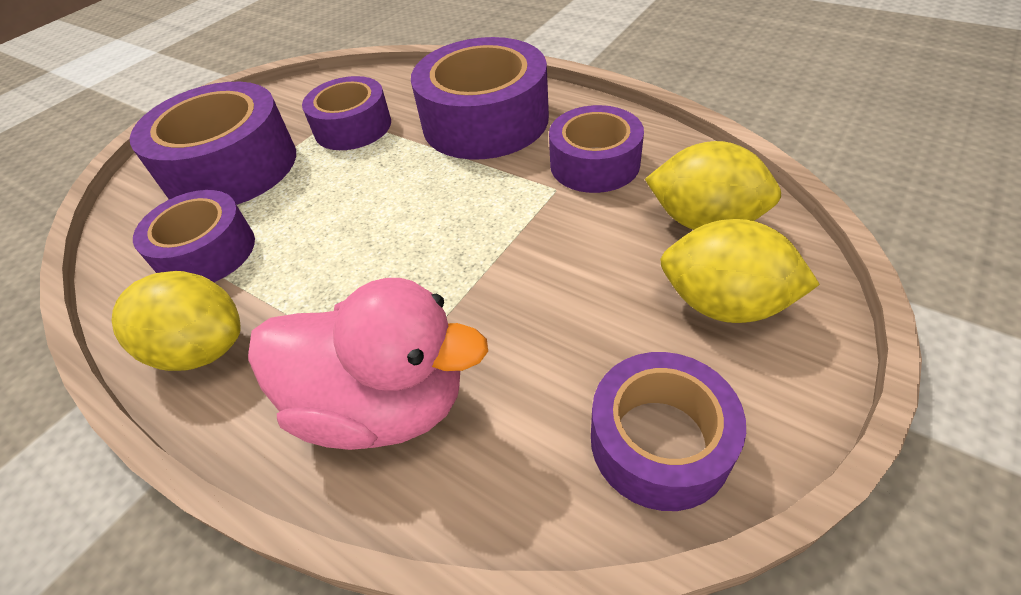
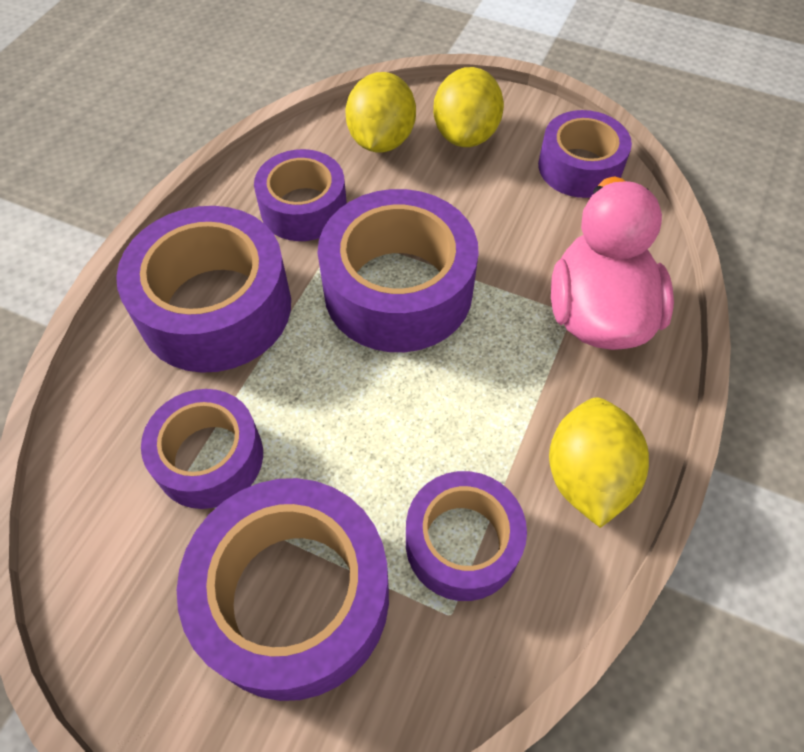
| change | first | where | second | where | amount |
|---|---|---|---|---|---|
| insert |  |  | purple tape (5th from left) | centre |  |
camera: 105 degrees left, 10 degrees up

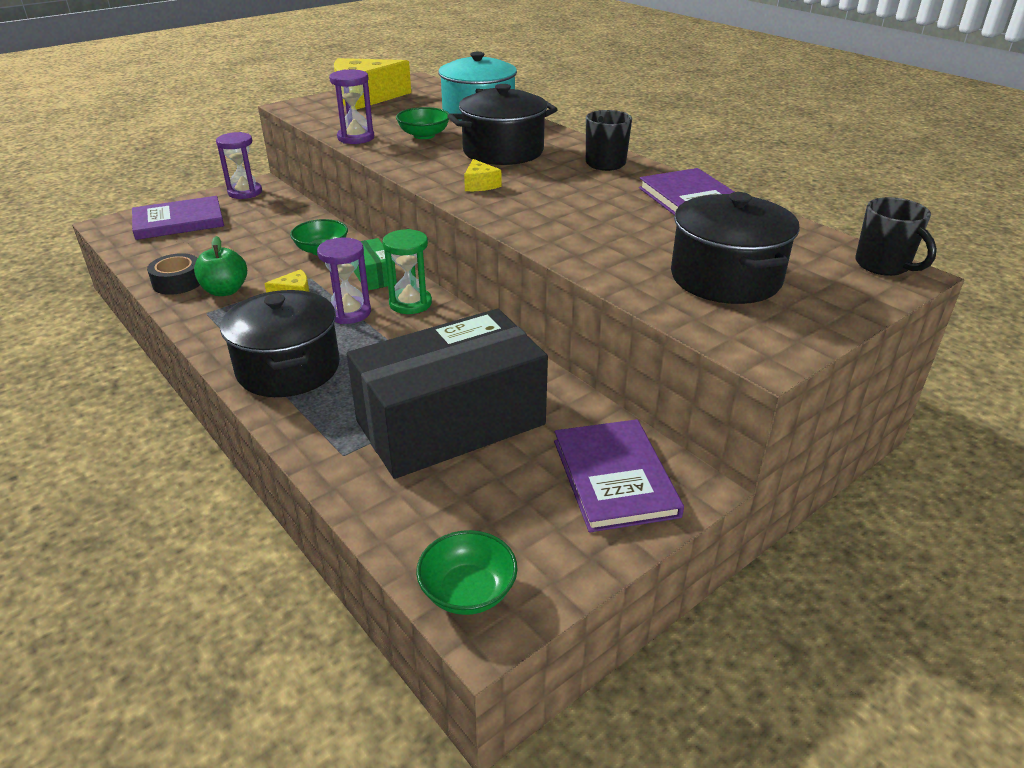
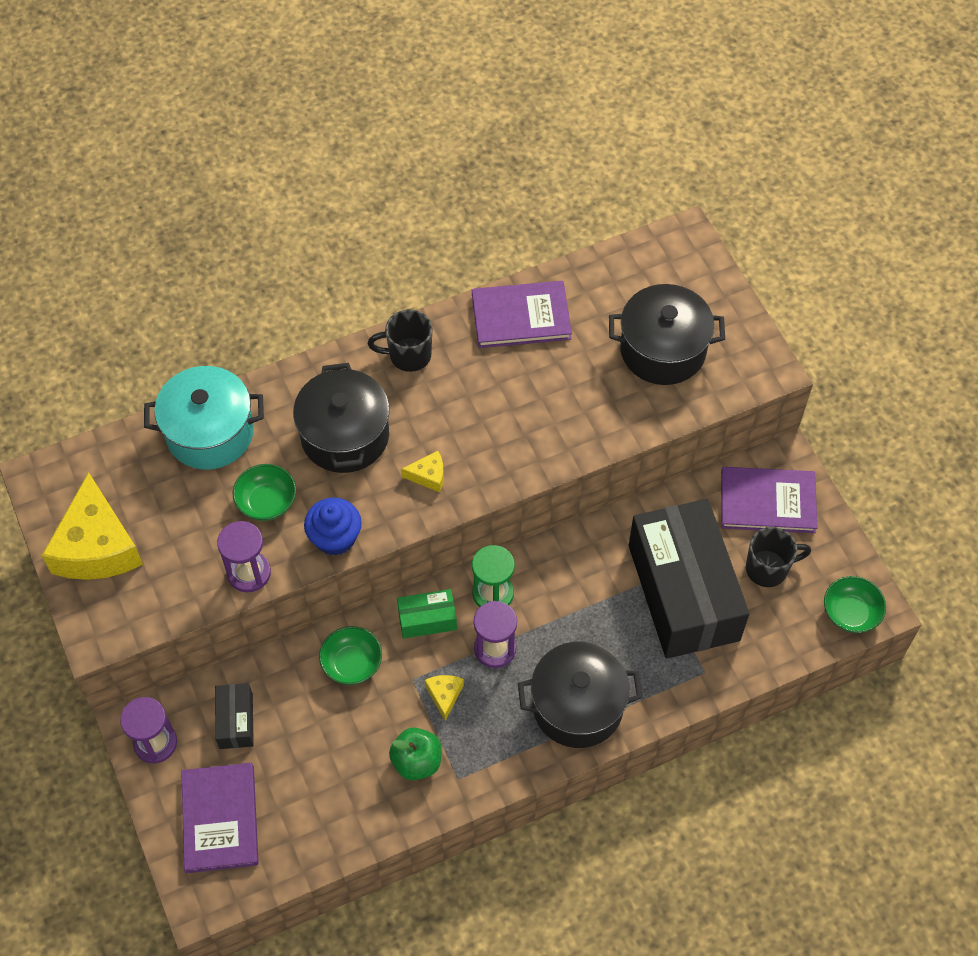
| change | first | where | second | where | amount |
|---|---|---|---|---|---|
| delete | black tape | middle left |  |  |  |
| insert |  |  | black box (1st from left) | bottom left |  |
| insert |  |  | blue cupcake | centre |  |
| move | black mug (2nd from left) | top right |  | middle right |  |
camera: 75 degrees left, 25 degrees up

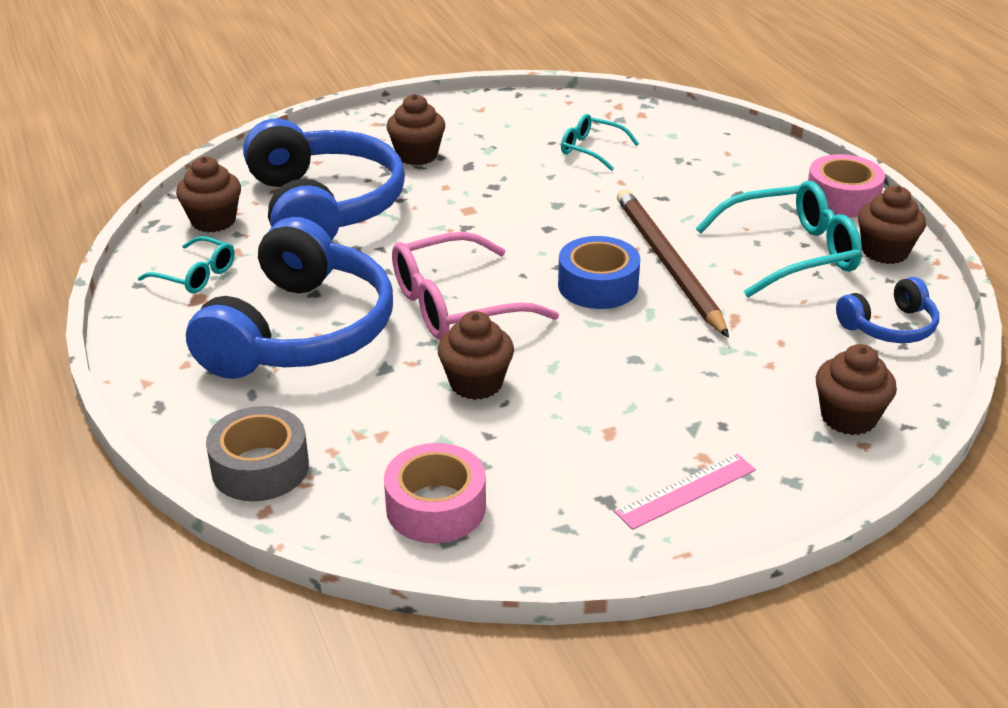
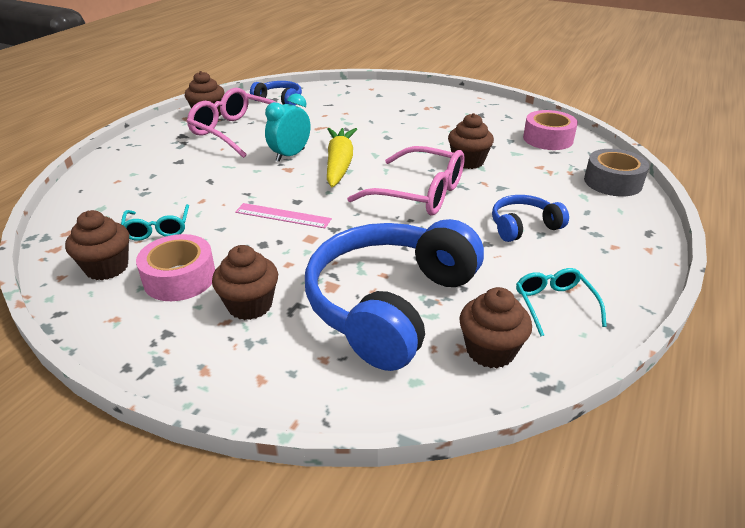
| change | first | where | second | where | amount |
|---|---|---|---|---|---|
| move | pink ruler | bottom right |  | centre |  |
| move | pink tape (2nd from left in the first image) | top right | pink tape (1st from left) | middle left |  |
| move | brown cupcake (4th from left in the first image) | middle right | brown cupcake (1st from left) | middle left |  |
| replace | blue tape | centre | yellow carrot | top centre |  |
| replace | brown pencil | middle right | turquoise clock | top centre |  |
| recolor | turquoise glasses (3rd from left) | middle right | pink glasses (1st from left) | top left |  |
| resize | blue headphones (1st from left in the first image) | middle left | blue headphones (3rd from left) | middle right | x0.47 |
camera: 130 degrees left, 0 degrees up

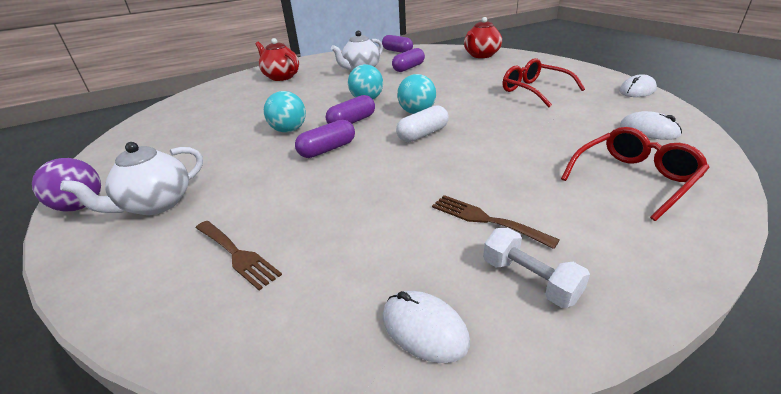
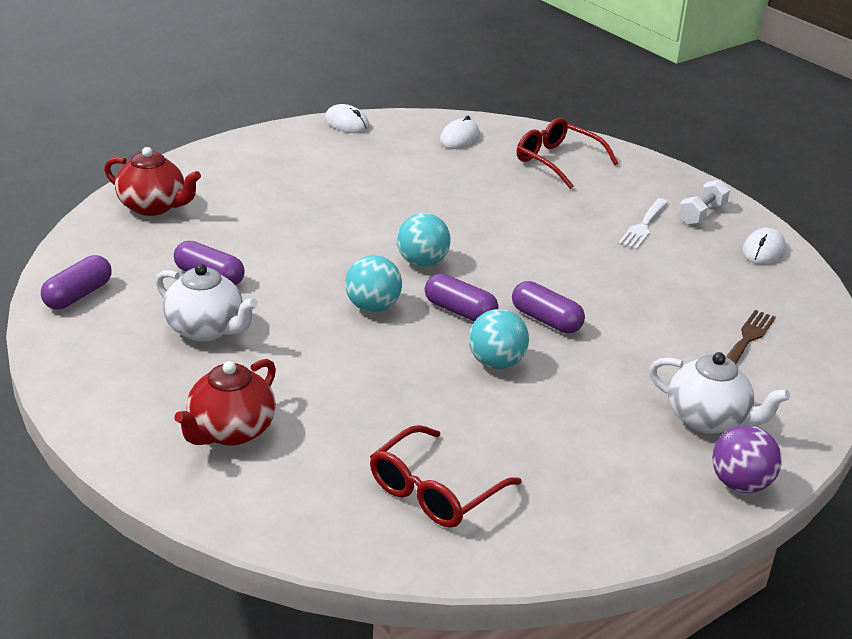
| change | first | where | second | where | amount |
|---|---|---|---|---|---|
| delete | white capsule | top centre |  |  |  |
| move | red glasses (1st from left) | top right |  | bottom centre |  |
| recolor | brown fork (2nd from left) | centre | white fork | middle right |  |
camera: 105 degrees left, 0 degrees up

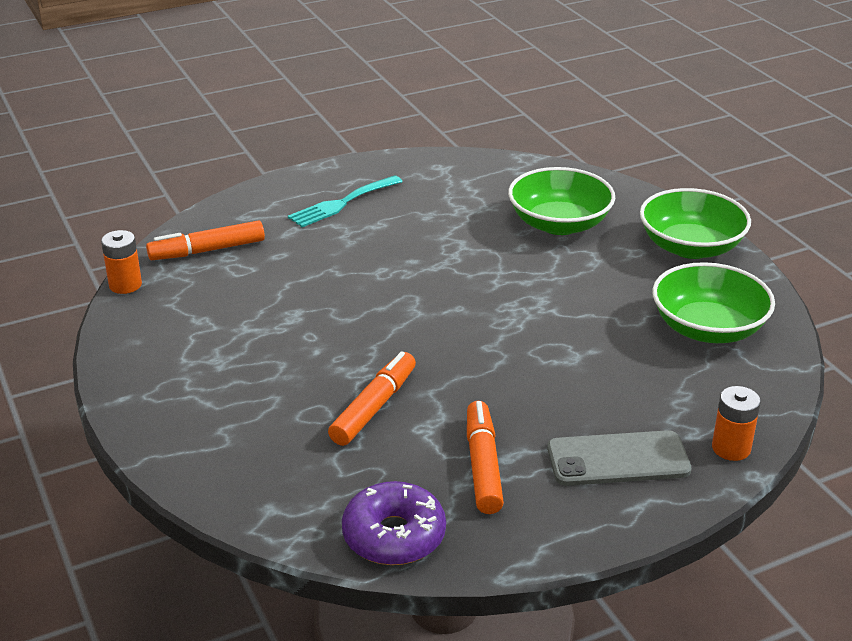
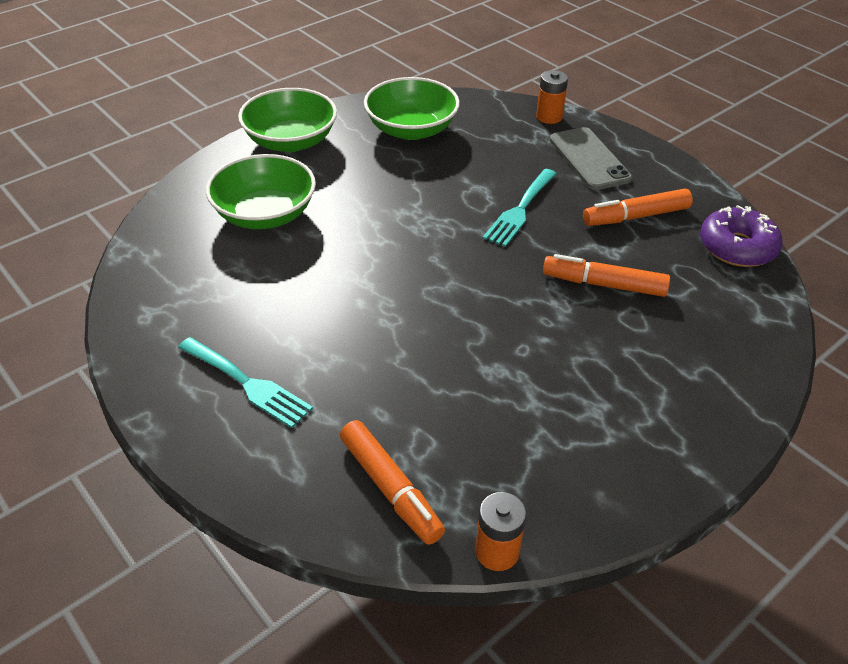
| change | first | where | second | where | amount |
|---|---|---|---|---|---|
| insert |  |  | turquoise fork (2nd from left) | top centre |  |
camera: 105 degrees left, 10 degrees up

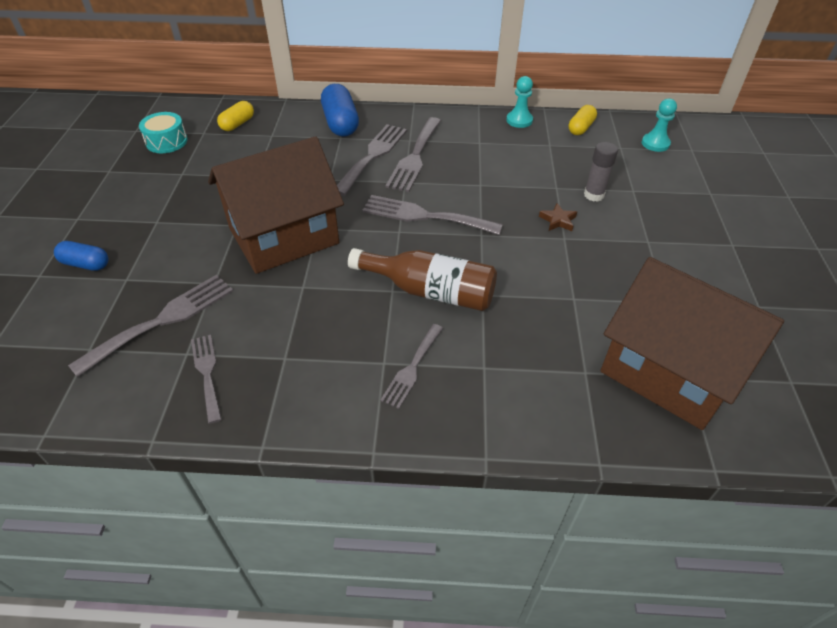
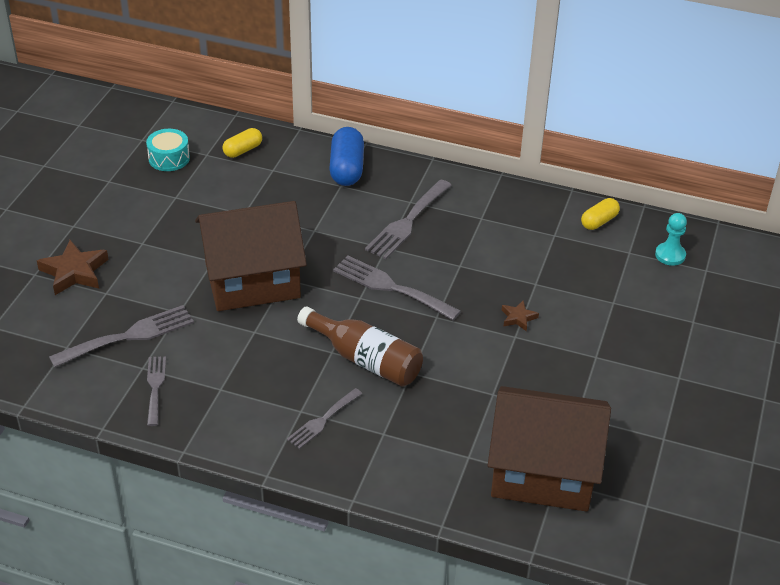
| change | first | where | second | where | amount |
|---|---|---|---|---|---|
| delete | grey fork (3rd from left) | top centre |  |  |  |
| delete | turquoise pawn (1st from left) | top centre |  |  |  |
| delete | grey glue stick | top right |  |  |  |
| replace | blue capsule (1st from left) | middle left | brown star (1st from left) | middle left |  |
| rotate | brown house (2nd from left) | middle right |  | bottom right | 45 degrees counterclockwise |
camera: 15 degrees right, 5 degrees down

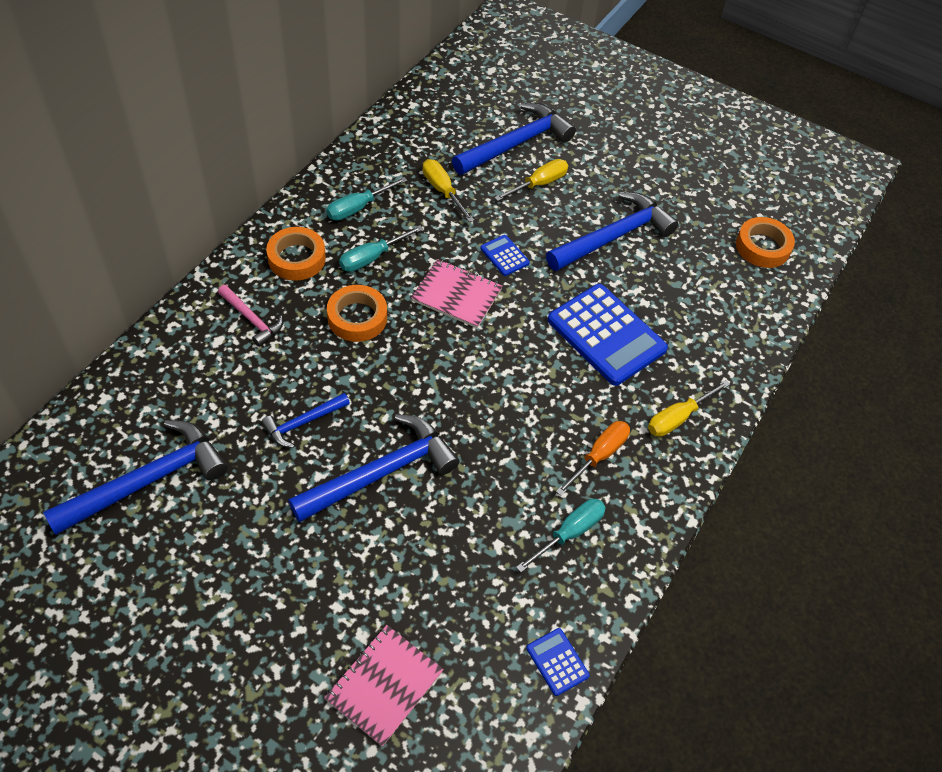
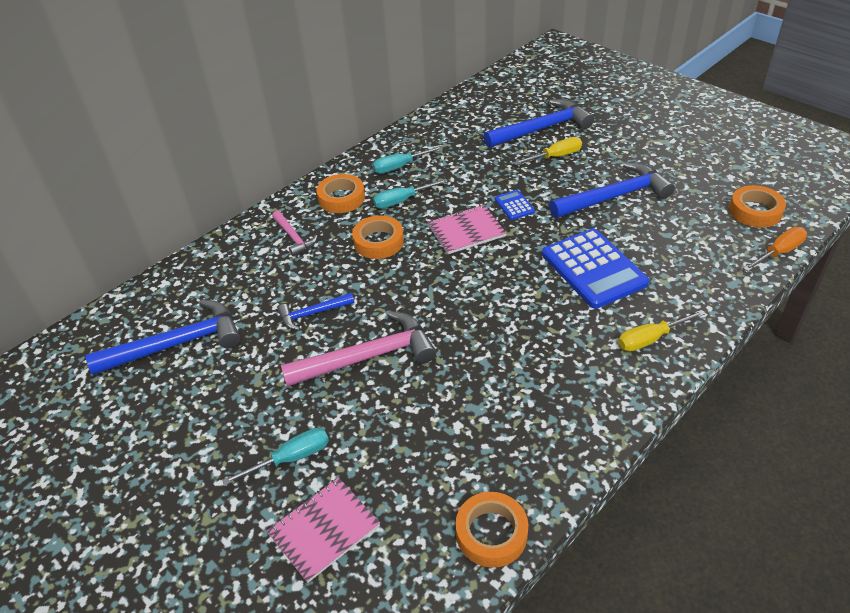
| change | first | where | second | where | amount |
|---|---|---|---|---|---|
| delete | yellow screwdriver (1st from left) | top centre |  |  |  |
| move | turquoise screwdriver (3rd from left in the first image) | bottom centre | turquoise screwdriver (1st from left) | bottom left |  |
| move | orange screwdriver | centre |  | middle right |  |
| replace | blue calculator (2nd from left) | bottom centre | orange tape (3rd from left) | bottom centre |  |
| recolor | blue hammer (3rd from left) | centre | pink hammer (2nd from left) | centre |  |
| rotate | pink notebook (2nd from left) | centre |  | centre | 60 degrees counterclockwise |
camera: 20 degrees right, 10 degrees down

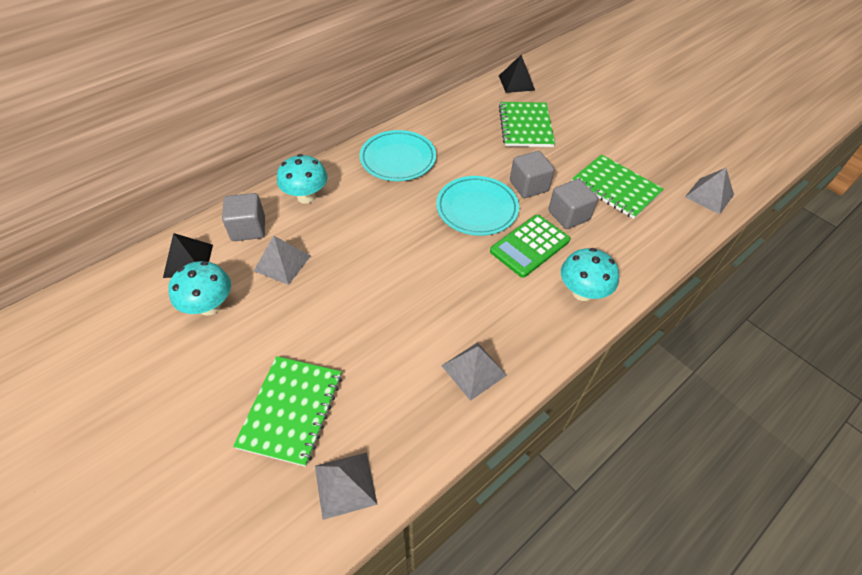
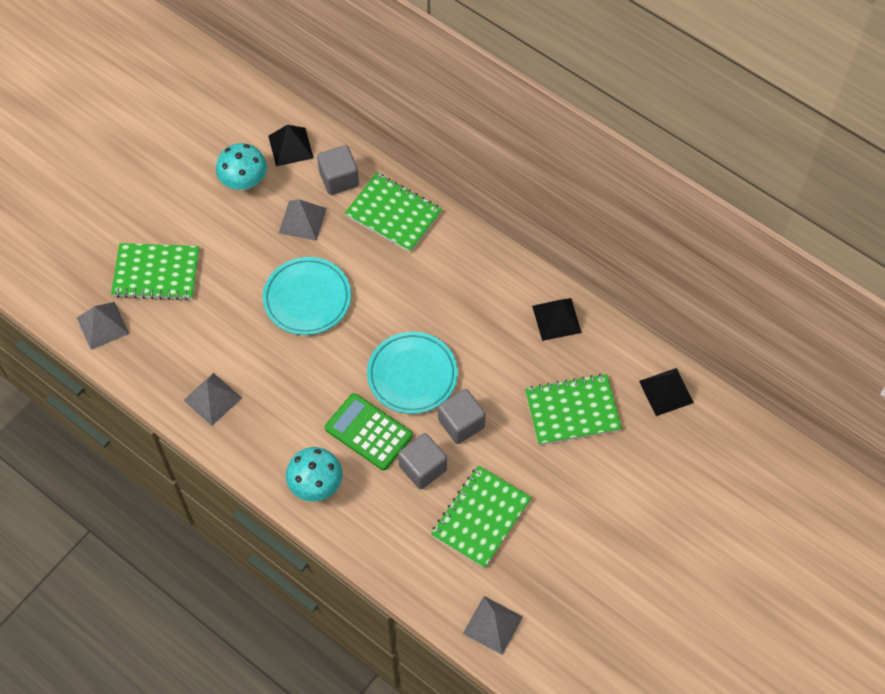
| change | first | where | second | where | amount |
|---|---|---|---|---|---|
| insert |  |  | black pyramid (2nd from left) | centre |  |
| move | turquoise plate (1st from left) | top centre |  | centre |  |
| replace | turquoise mushroom (2nd from left) | top centre | green notebook (2nd from left) | top centre |  |
camera: 80 degrees right, 10 degrees up

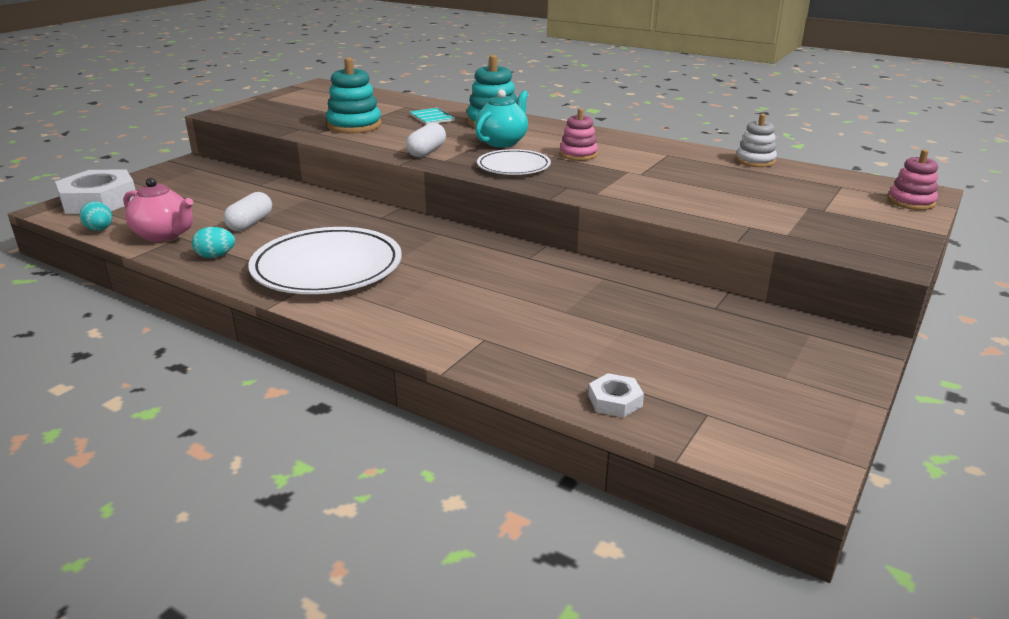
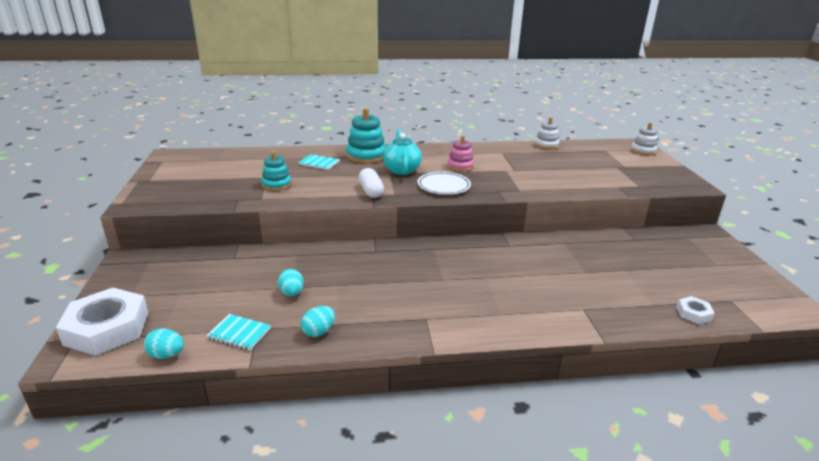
| change | first | where | second | where | amount |
|---|---|---|---|---|---|
| delete | white plate (1st from left) | middle left |  |  |  |
| replace | pink teapot | middle left | turquoise notebook (1st from left) | bottom left |  |
| replace | white capsule (1st from left) | middle left | turquoise egg (2nd from left) | centre |  |
| recolor | pink stacking toy (2nd from left) | top right | white stacking toy (2nd from left) | top right |  |
| resize | turquoise stacking toy (1st from left) | top centre |  | centre | x0.63 |
camera: 40 degrees left, 0 degrees up

